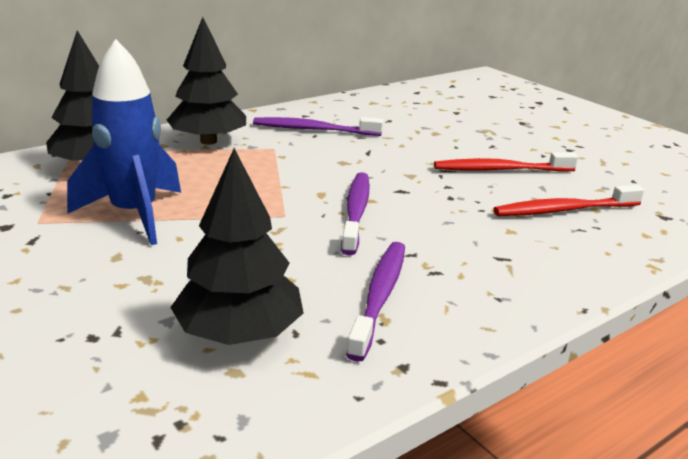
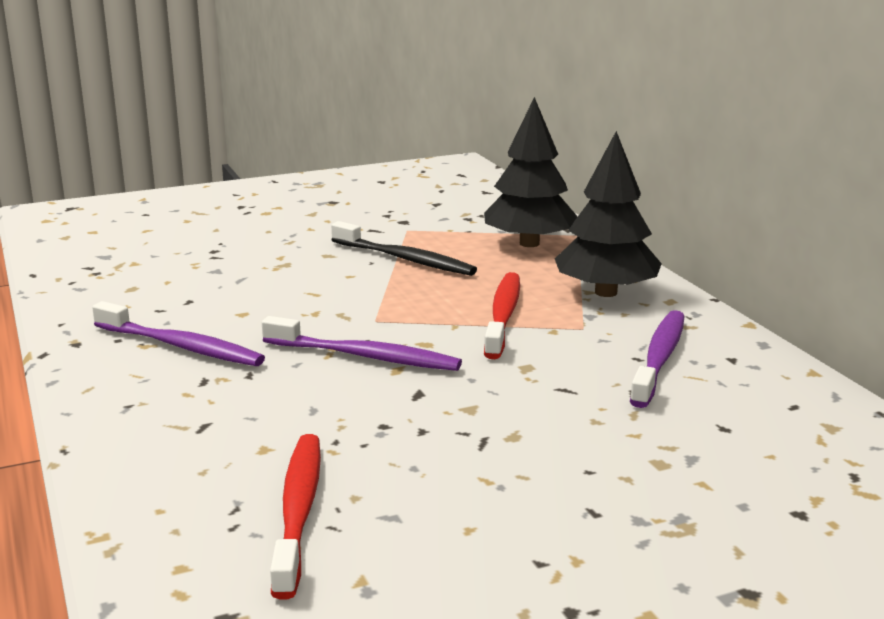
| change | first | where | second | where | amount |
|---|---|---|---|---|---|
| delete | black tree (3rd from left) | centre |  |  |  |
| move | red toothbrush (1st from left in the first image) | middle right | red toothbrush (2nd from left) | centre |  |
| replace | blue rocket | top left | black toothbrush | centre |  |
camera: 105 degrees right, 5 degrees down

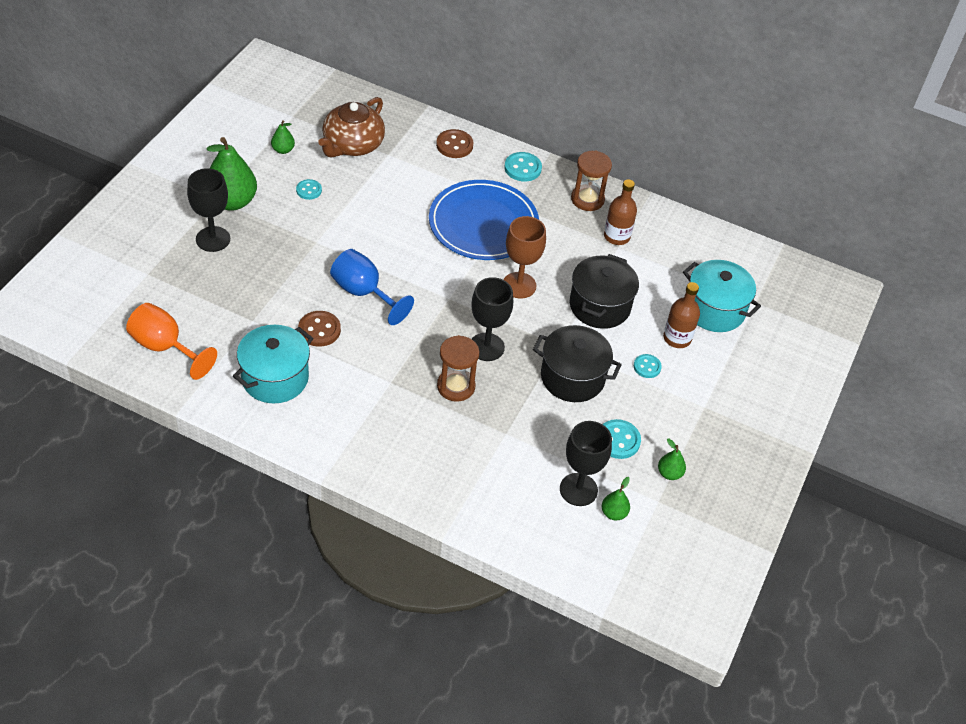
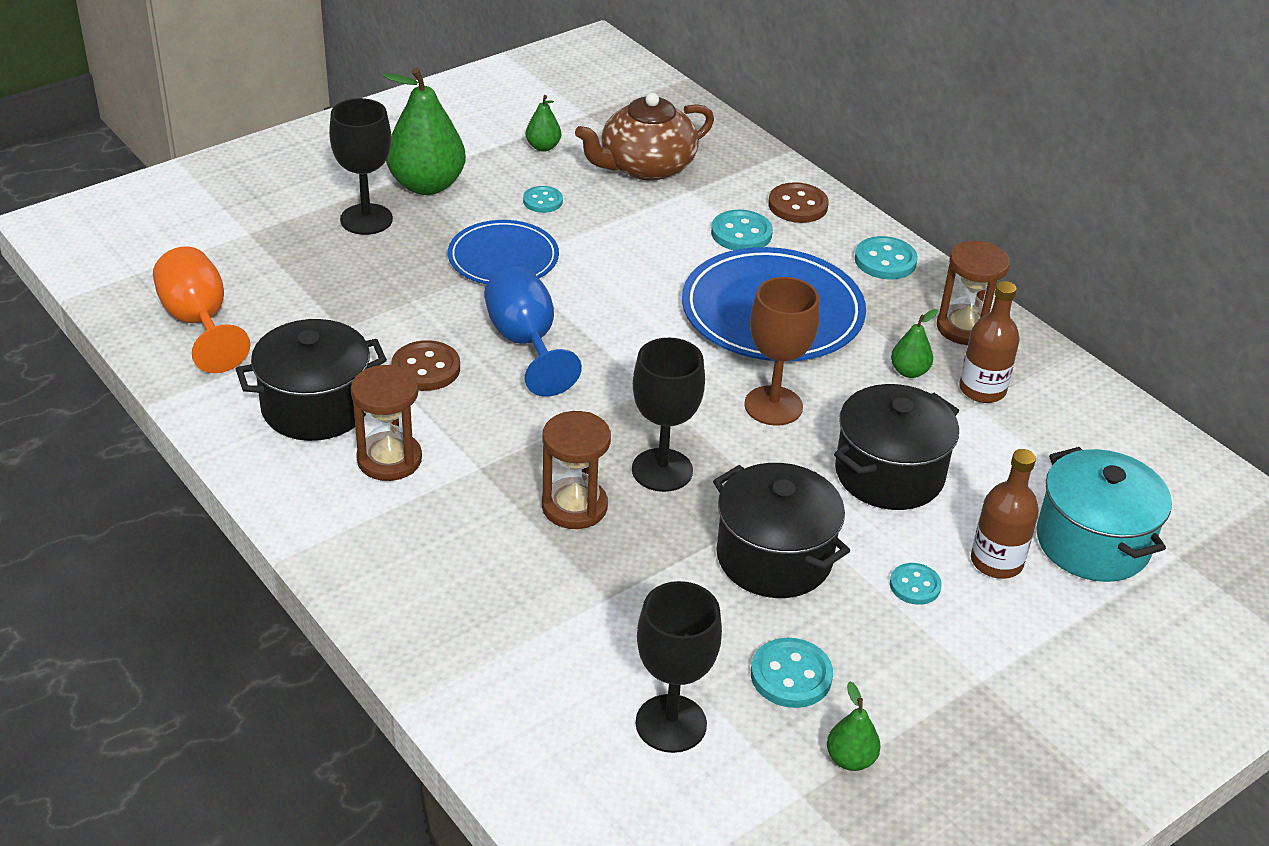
| change | first | where | second | where | amount |
|---|---|---|---|---|---|
| insert |  |  | brown hourglass (1st from left) | middle left |  |
| insert |  |  | blue plate (1st from left) | top centre |  |
| insert |  |  | turquoise button (2nd from left) | top centre |  |
| move | green pear (3rd from left in the first image) | bottom centre | green pear (4th from left) | middle right |  |
| recolor | turquoise pot (1st from left) | middle left | black pot (1st from left) | middle left |  |
camera: 30 degrees right, 10 degrees down

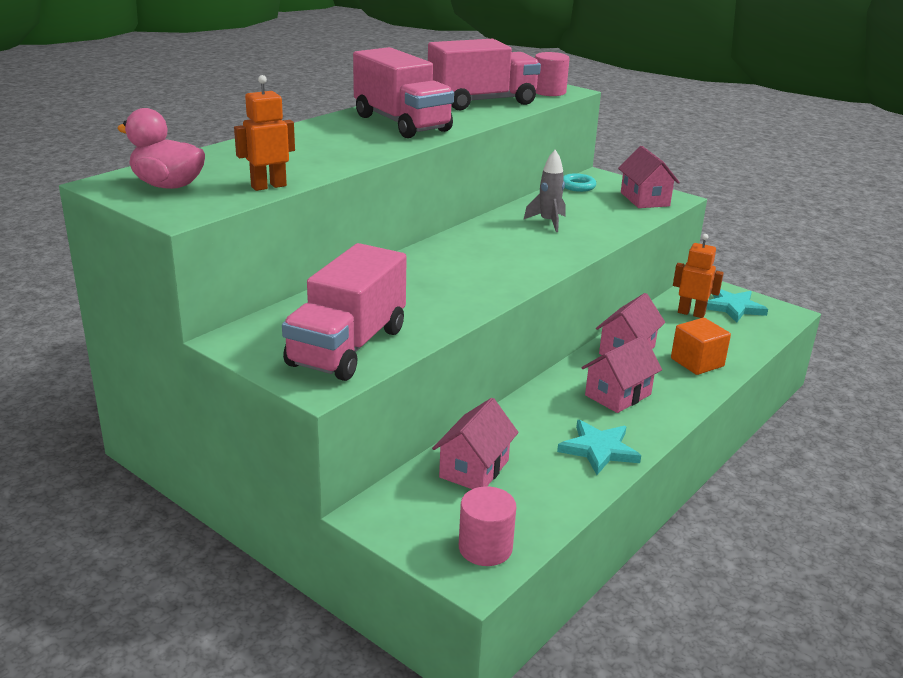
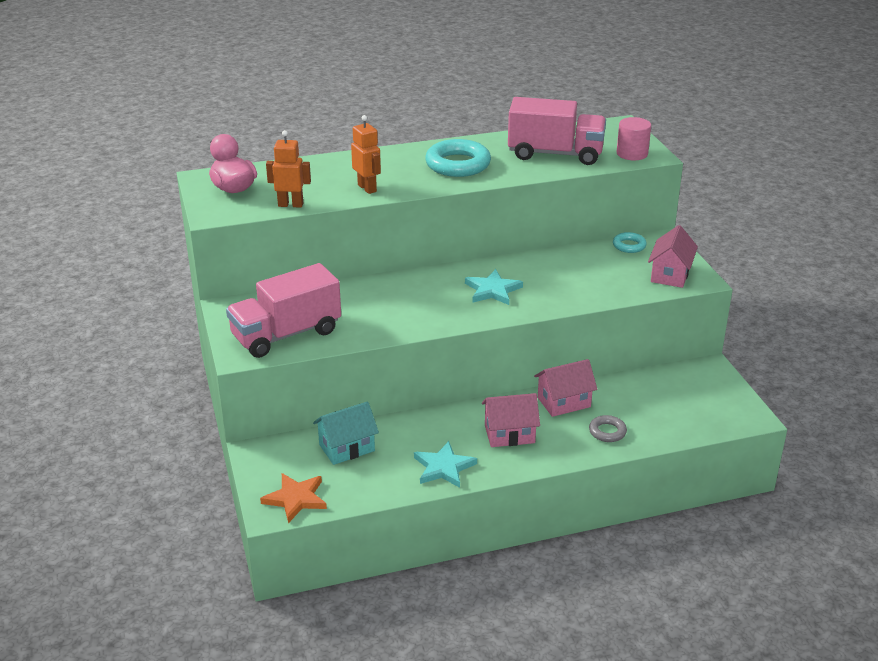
| change | first | where | second | where | amount |
|---|---|---|---|---|---|
| delete | grey rocket | top centre |  |  |  |
| move | orange robot (2nd from left) | middle right |  | top centre |  |
| move | turquoise star (2nd from left) | middle right |  | centre |  |
| replace | pink truck (2nd from left) | top centre | turquoise ring (1st from left) | top centre |  |
| replace | pink cylinder (1st from left) | bottom centre | orange star | bottom centre |  |
| replace | orange cube | middle right | grey ring | middle right |  |
| recolor | pink house (1st from left) | centre | turquoise house | centre |  |
camera: 35 degrees right, 5 degrees up

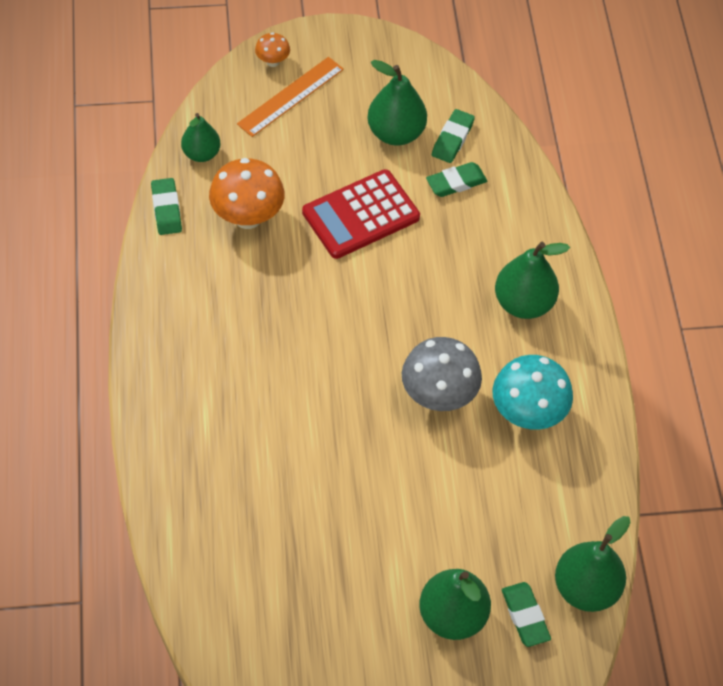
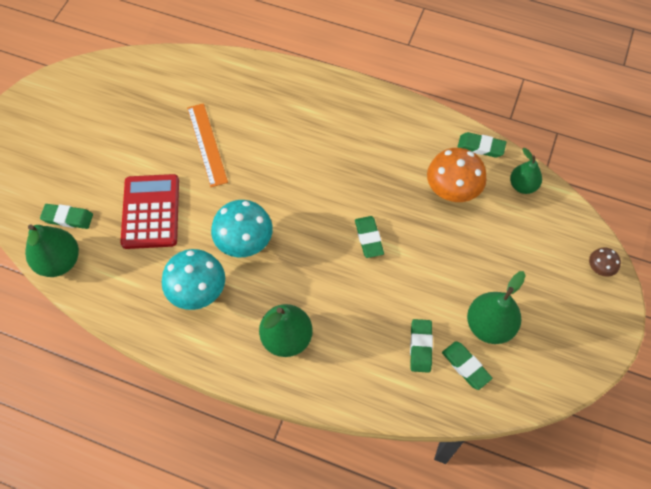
| change | first | where | second | where | amount |
|---|---|---|---|---|---|
| delete | green pear (3rd from left) | bottom centre |  |  |  |
| insert |  |  | green eraser (2nd from left) | centre |  |
| move | orange ruler | top centre |  | top left |  |
| move | red calculator | top centre |  | middle left |  |
| recolor | orange mushroom (2nd from left) | top centre | brown mushroom | middle right |  |
| recolor | grey mushroom | centre | turquoise mushroom (2nd from left) | centre |  |
camera: 120 degrees right, 5 degrees up

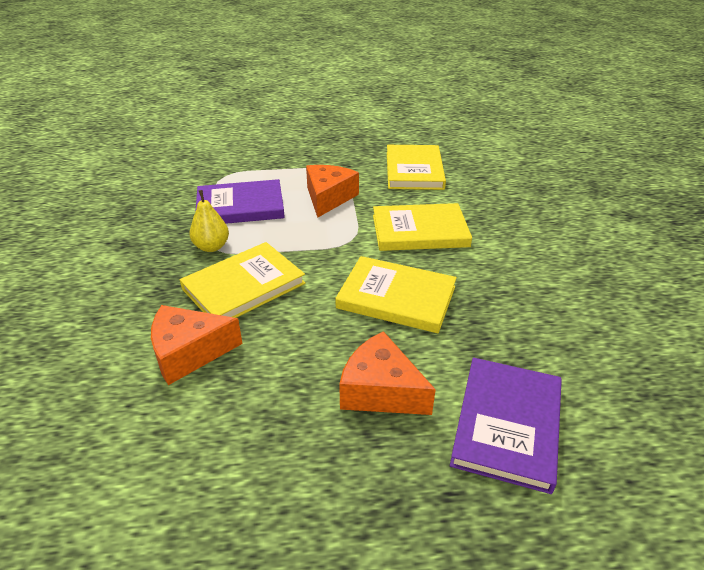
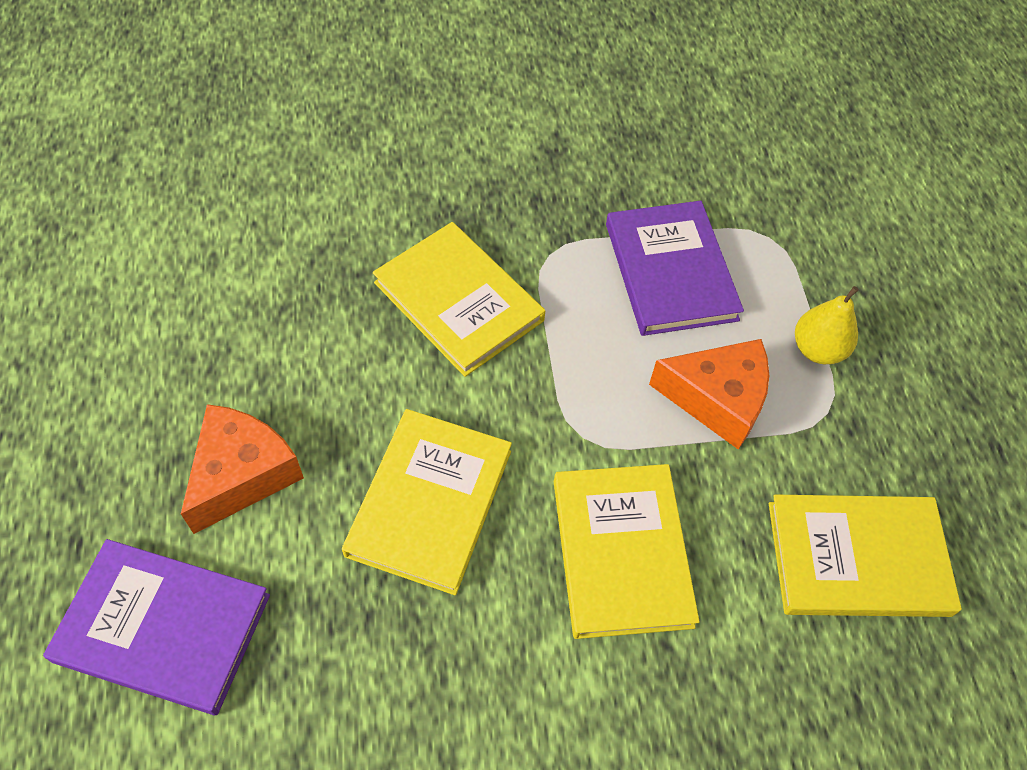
| change | first | where | second | where | amount |
|---|---|---|---|---|---|
| delete | orange cheese (1st from left) | middle left |  |  |  |
| move | yellow pear | middle left |  | middle right |  |
camera: 85 degrees right, 20 degrees up

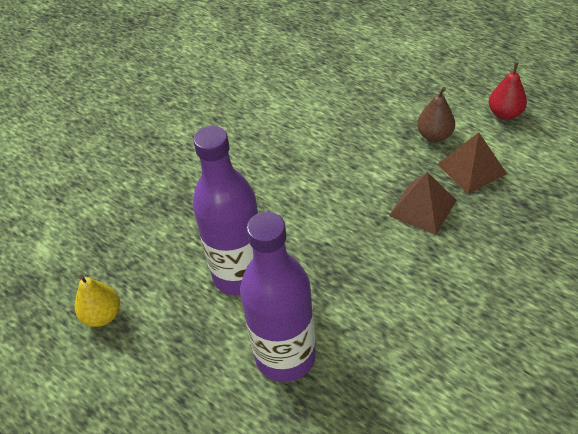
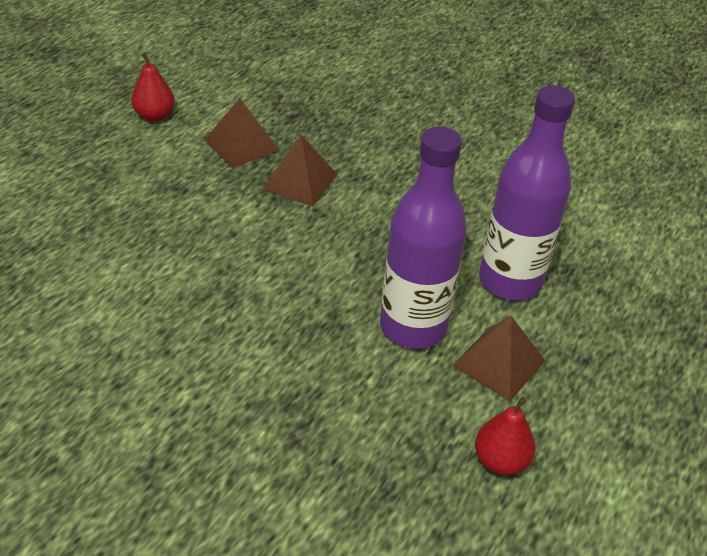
| change | first | where | second | where | amount |
|---|---|---|---|---|---|
| delete | brown pear | top right |  |  |  |
| insert |  |  | brown pyramid (3rd from left) | middle right |  |
| recolor | yellow pear | bottom left | red pear (2nd from left) | bottom right |  |
camera: 105 degrees left, 5 degrees down

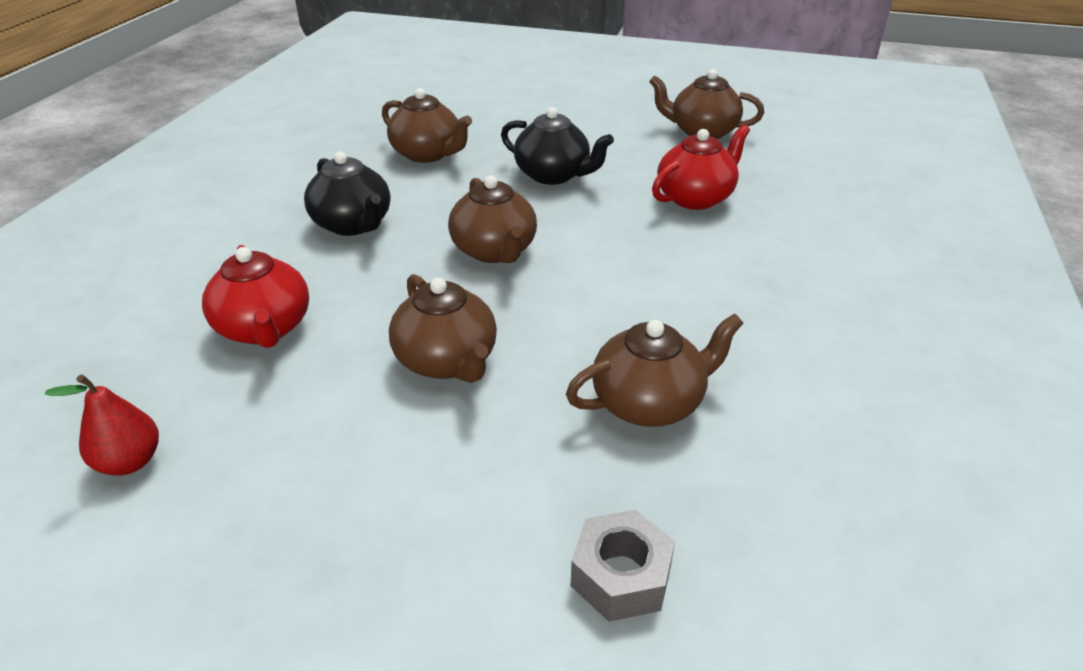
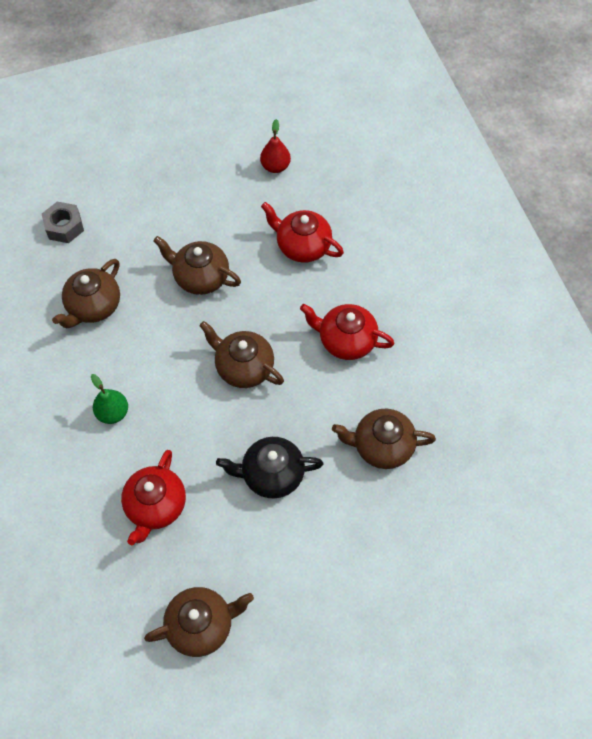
| change | first | where | second | where | amount |
|---|---|---|---|---|---|
| insert |  |  | green pear | middle left |  |
| recolor | black teapot (1st from left) | top left | red teapot (3rd from left) | centre |  |
camera: 145 degrees right, 25 degrees up

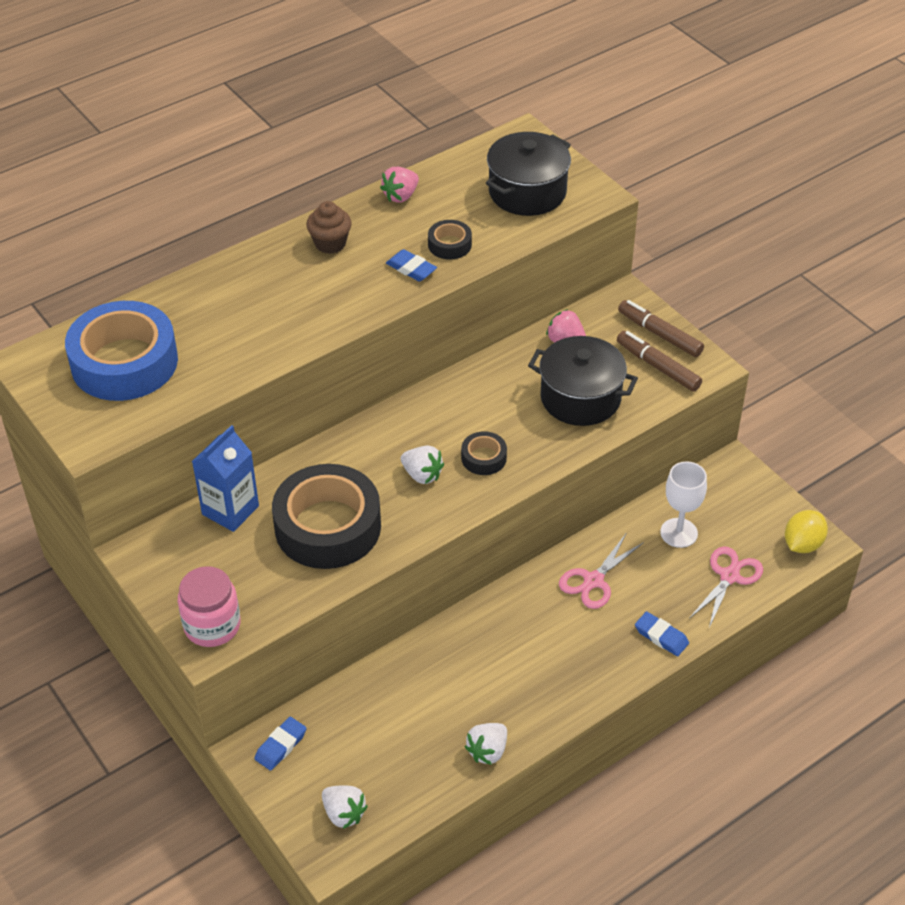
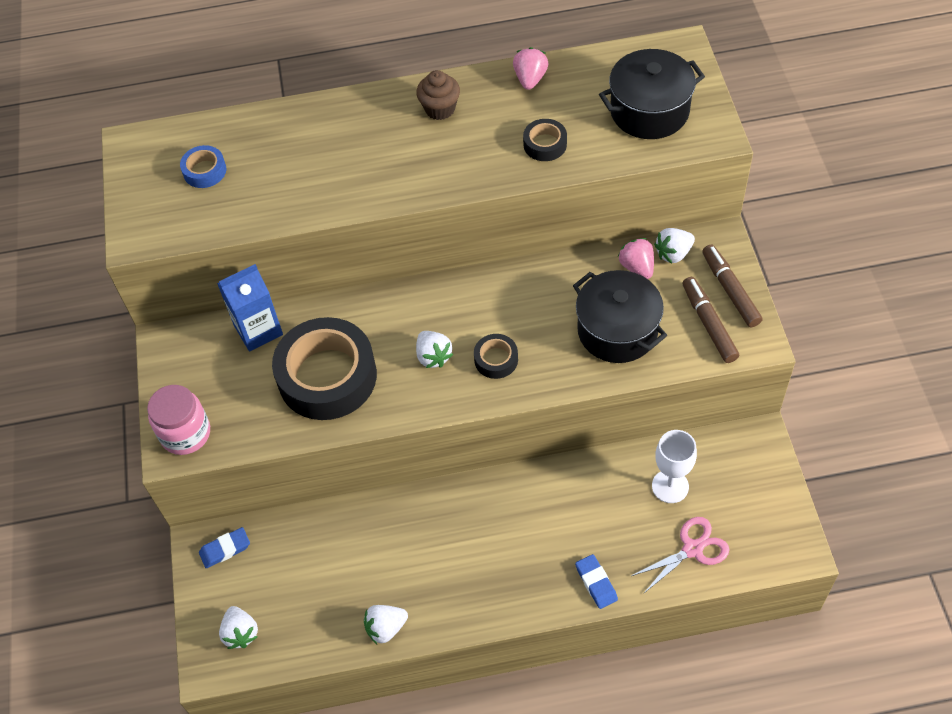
| change | first | where | second | where | amount |
|---|---|---|---|---|---|
| delete | blue eraser (2nd from left) | top centre |  |  |  |
| delete | pink scissors (1st from left) | centre |  |  |  |
| delete | yellow lemon | middle right |  |  |  |
| insert |  |  | white strawberry (4th from left) | middle right |  |
| rotate | pink strawberry (1st from left) | top centre |  | top centre | 120 degrees clockwise |
| resize | blue tape | middle left |  | top left | x0.44 |
camera: 30 degrees right, 10 degrees up

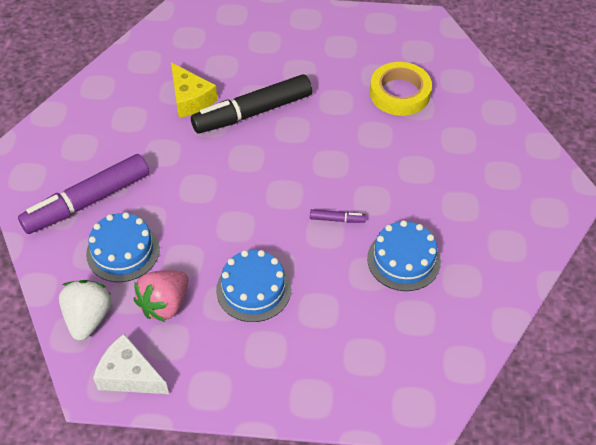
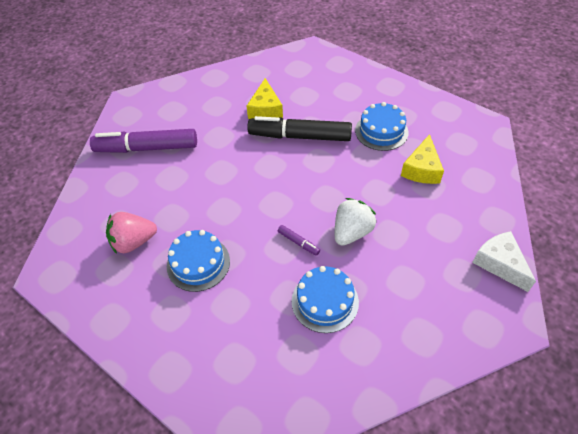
| change | first | where | second | where | amount |
|---|---|---|---|---|---|
| move | white strawberry | bottom left |  | centre |  |
| move | blue cake (1st from left in the first image) | middle left | blue cake (3rd from left) | top centre |  |
| move | white cheese | bottom left |  | middle right |  |
| replace | yellow tape | top right | yellow cheese (2nd from left) | middle right |  |
camera: 35 degrees right, 0 degrees up

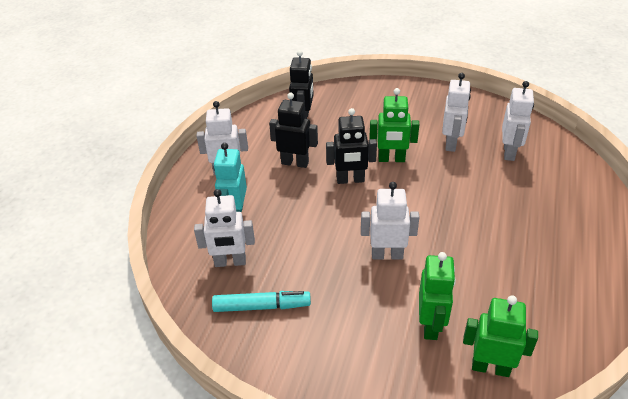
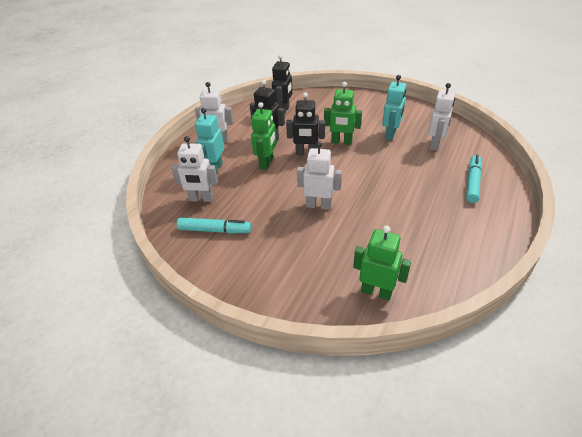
| change | first | where | second | where | amount |
|---|---|---|---|---|---|
| insert |  |  | turquoise marker (2nd from left) | middle right |  |
| move | green robot (2nd from left in the first image) | bottom right | green robot (1st from left) | top centre |  |
| recolor | white robot (4th from left) | top right | turquoise robot (2nd from left) | top right |  |
camera: 10 degrees right, 0 degrees up

